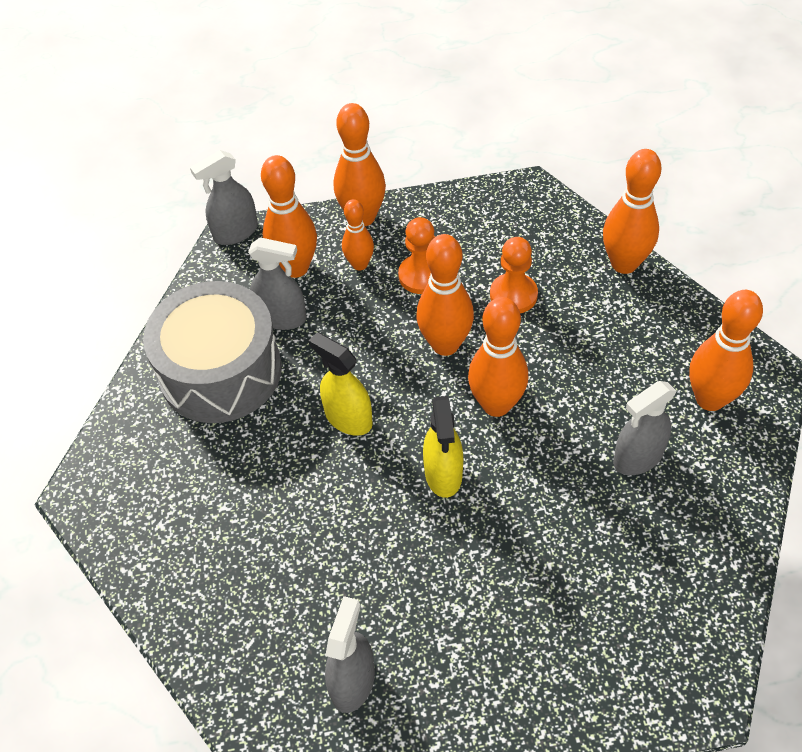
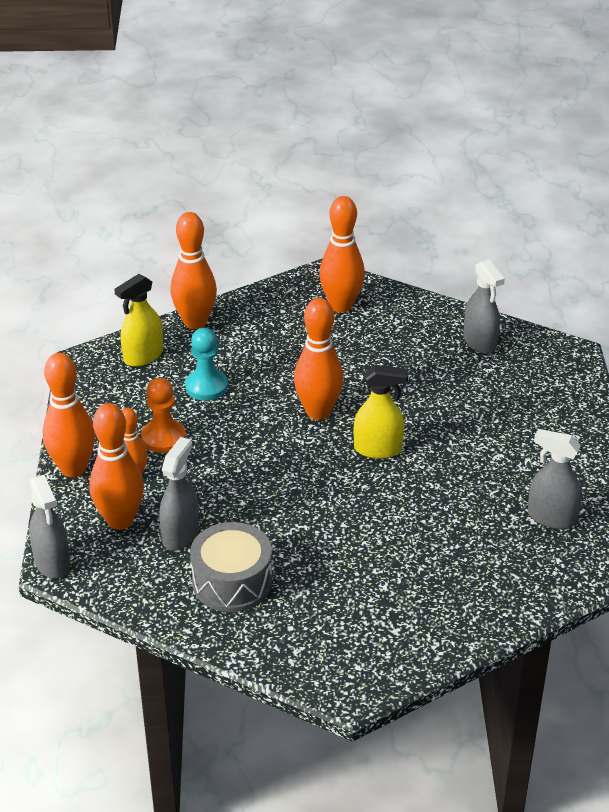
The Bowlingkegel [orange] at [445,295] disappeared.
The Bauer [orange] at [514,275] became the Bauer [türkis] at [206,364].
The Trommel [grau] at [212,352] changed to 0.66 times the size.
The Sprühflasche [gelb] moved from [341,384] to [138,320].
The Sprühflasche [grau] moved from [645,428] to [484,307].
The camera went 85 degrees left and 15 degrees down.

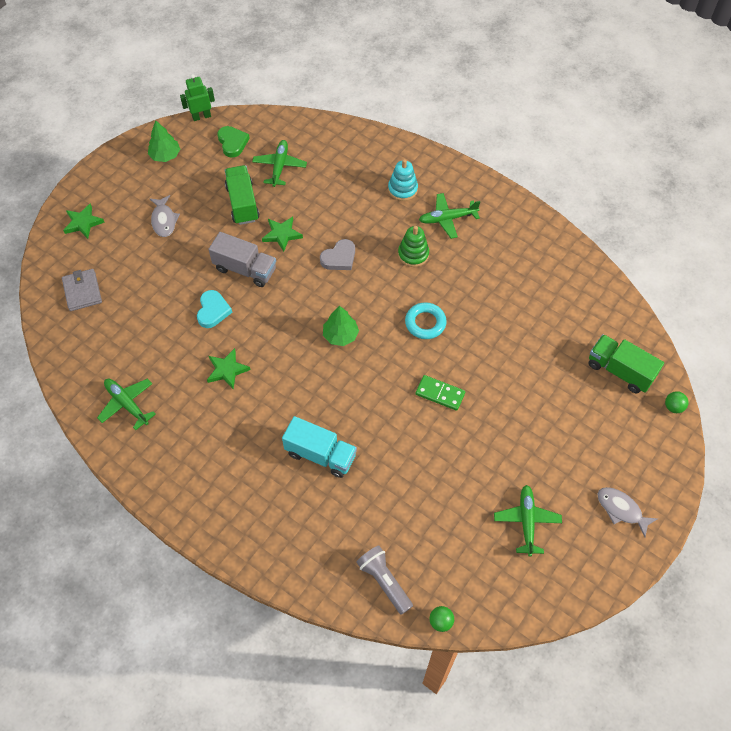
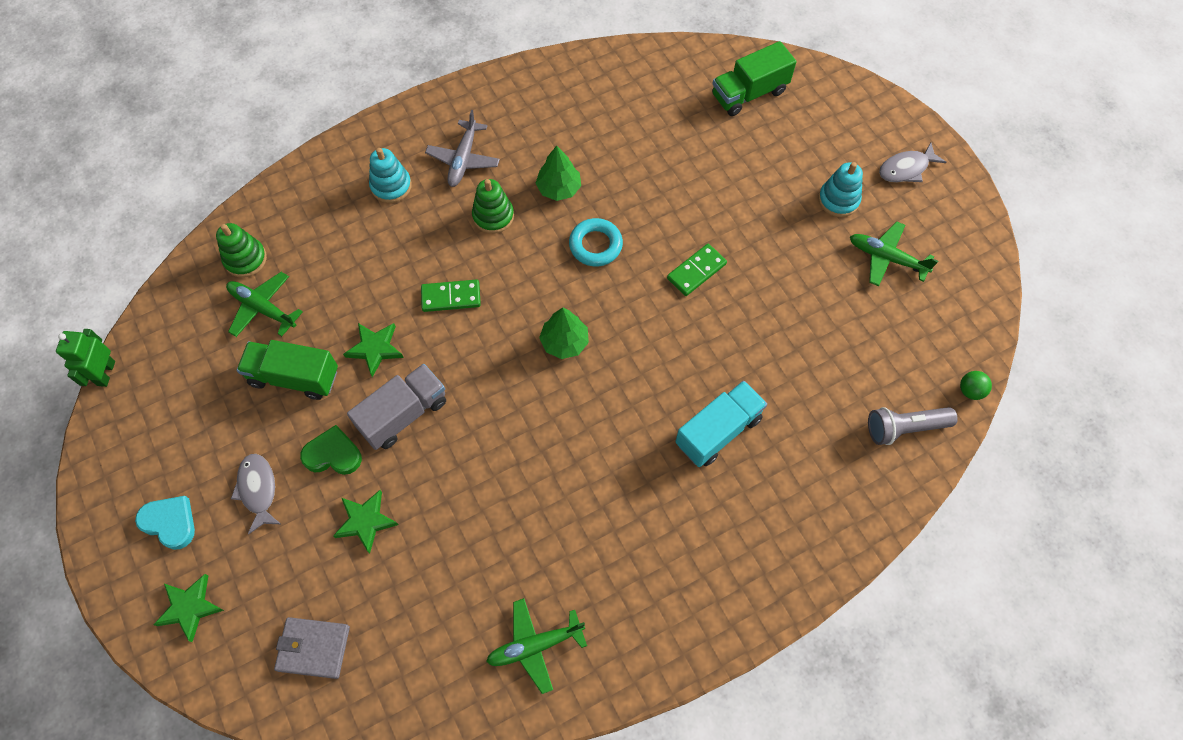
The Baum [grün] moved from [164,141] to [558,173].
The Herz [grün] moved from [233,141] to [331,450].
The Flugzeug [grün] at [449,216] became the Flugzeug [grau] at [462,148].
The Fisch [grau] at [165,216] turned 120 degrees counterclockwise.
The Herz [grau] at [337,254] was replaced by the Dominostein [grün] at [451,296].
The Herz [türkis] moved from [215,309] to [165,523].
The Stern [grün] moved from [228,369] to [365,522].
The Ball [grün] at [676,402] disappeared.
The Stapelspielzeug [türkis] at [840,189] appeared.
The Stapelspielzeug [grün] at [241,250] appeared.
The camera went 65 degrees left and 5 degrees up.

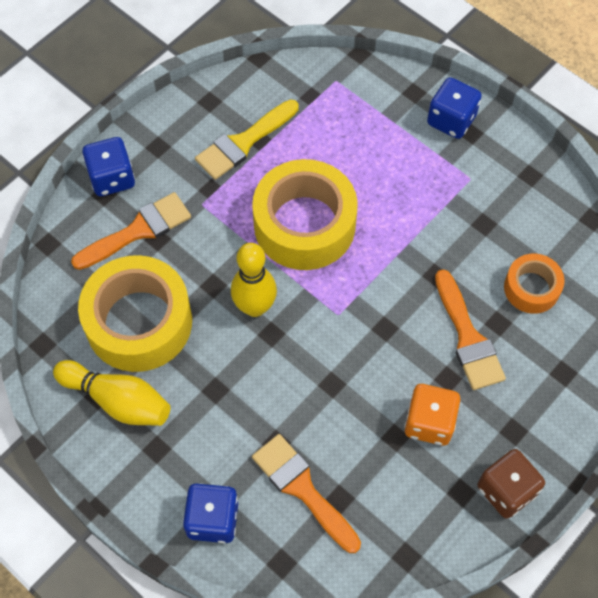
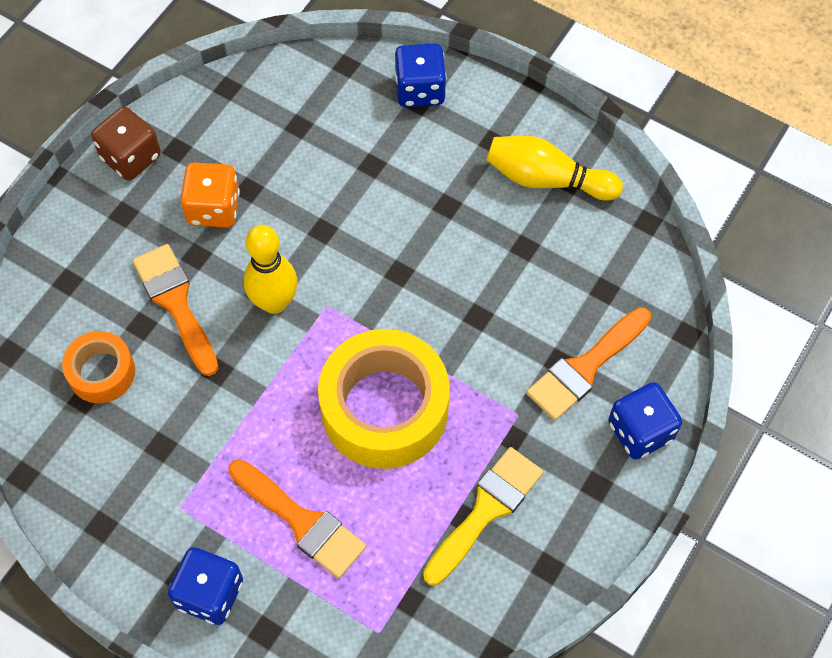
The Bowlingkegel [gelb] moved from [254,280] to [270,269].
The Klebeband [gelb] at [135,313] disappeared.
The Pinsel [orange] moved from [306,493] to [297,519].
The camera went 170 degrees right and 0 degrees up.

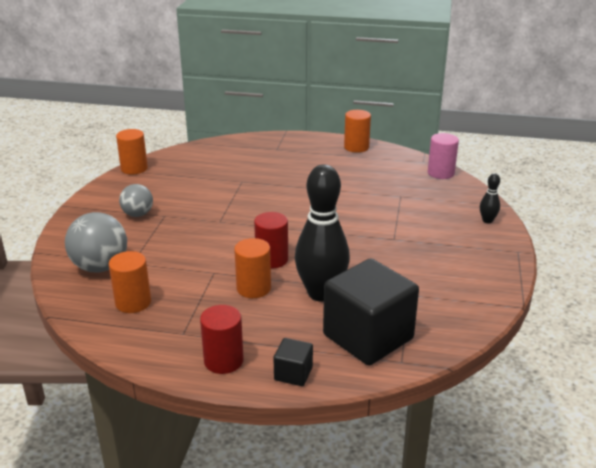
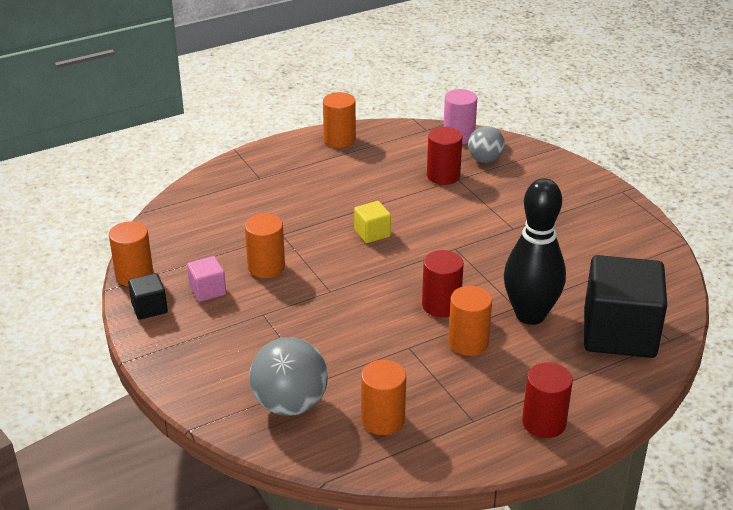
The Bowlingkegel [schwarz] at [490,198] disappeared.
The Ball [grau] moved from [136,200] to [486,144].
The Kubus [schwarz] moved from [293,362] to [148,296].
The Vollzylinder [rot] at [444,156] appeared.
The Kubus [gelb] at [372,222] appeared.
The Vollzylinder [orange] at [265,246] appeared.
The Kubus [rosa] at [206,279] appeared.
The camera went 40 degrees left and 5 degrees up.

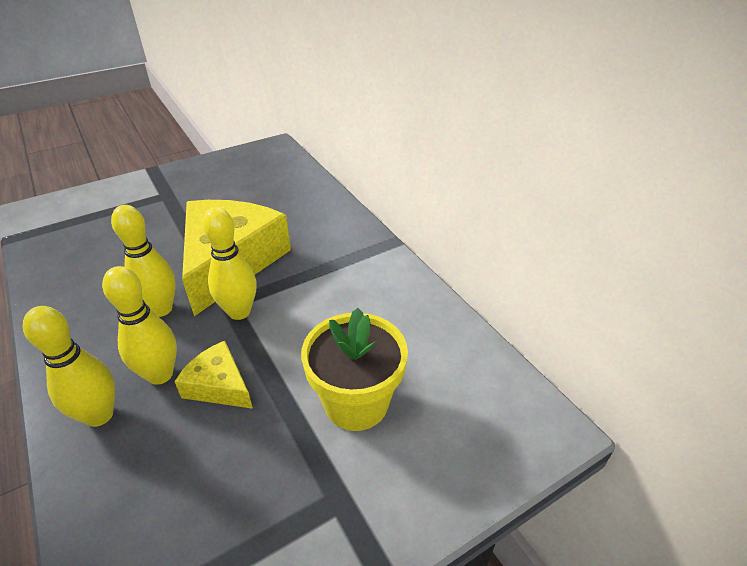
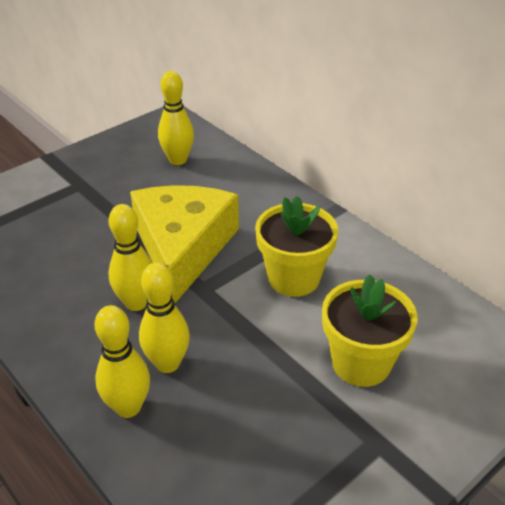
The Bowlingkegel [gelb] moved from [230,263] to [176,118].
The Käse [gelb] at [213,375] disappeared.
The Blumentopf [gelb] at [296,246] appeared.
The camera went 10 degrees left and 0 degrees up.

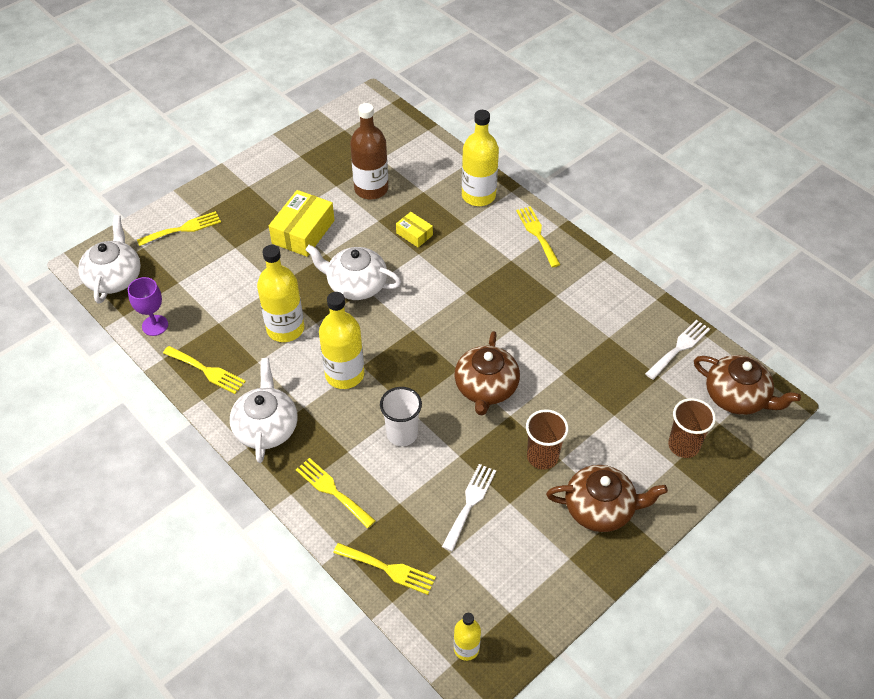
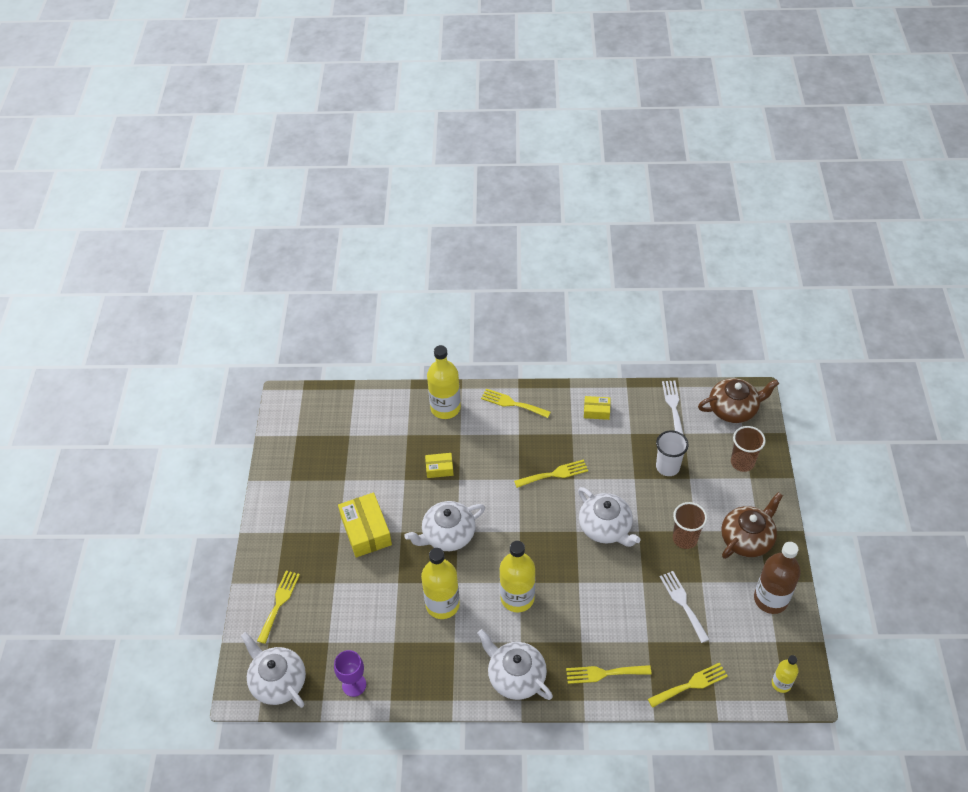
The Flasche [braun] moved from [369,151] to [777,578].
The Teekanne [braun] at [487,373] became the Teekanne [weiß] at [609,517].
The Gabel [gelb] moved from [204,370] to [551,473].
The Becher [weiß] moved from [401,416] to [672,453].
The Schachtel [gelb] at [597,408] appeared.
The camera went 45 degrees left and 0 degrees up.

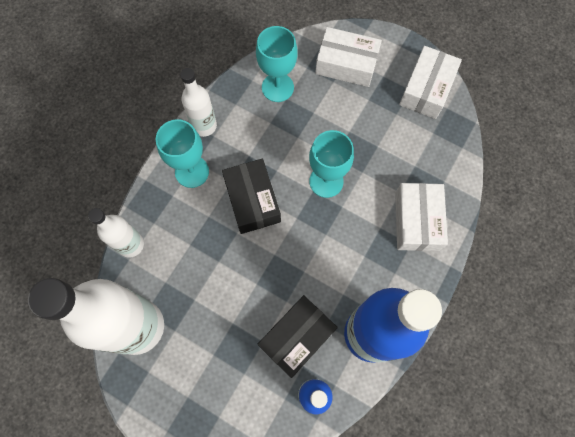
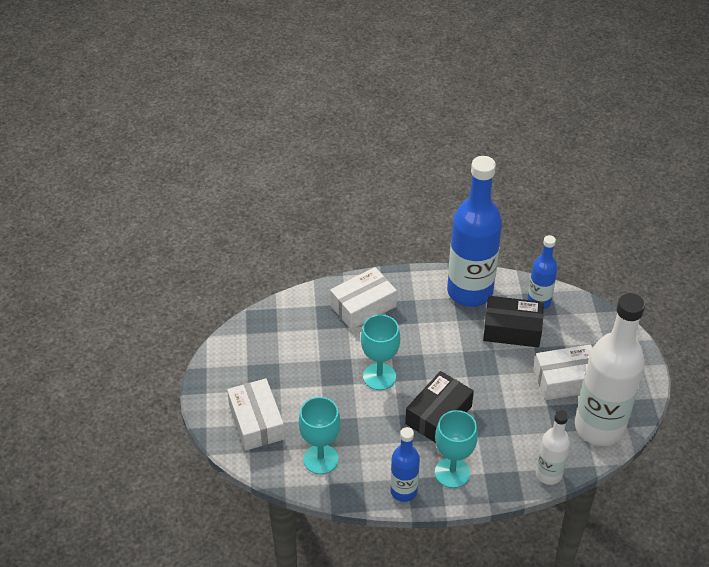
The Schachtel [weiß] moved from [430,82] to [562,372].
The Flasche [weiß] at [198,102] became the Flasche [blau] at [405,464].
The camera went 125 degrees left and 25 degrees down.

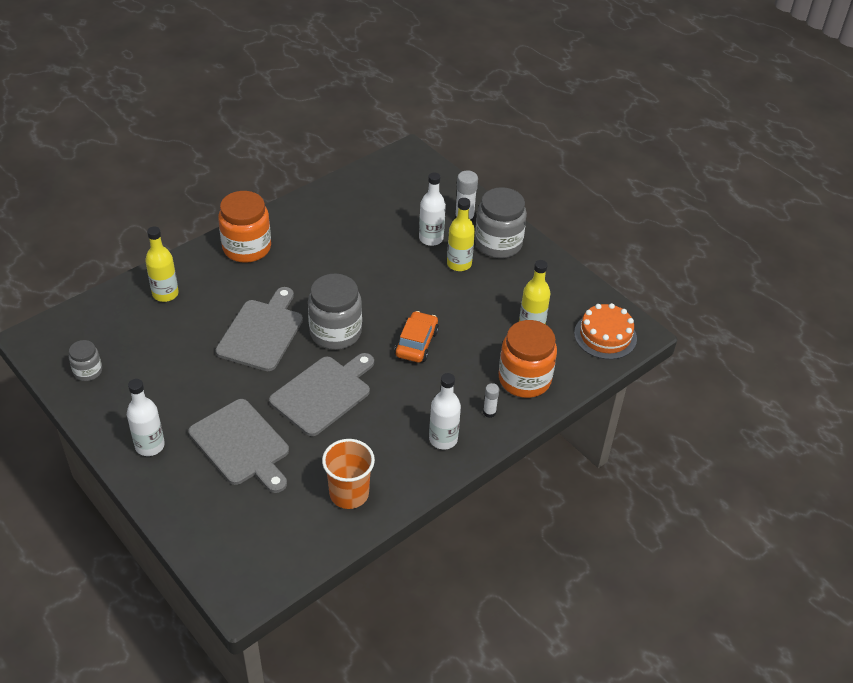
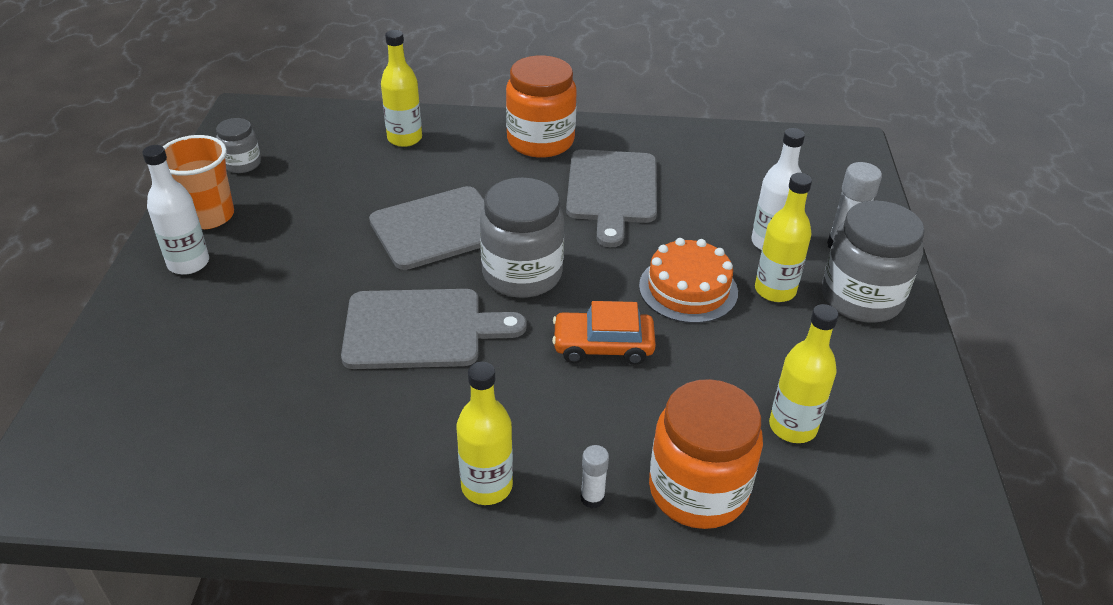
The Kuchen [orange] moved from [605,331] to [688,280].
The Auto [orange] at [417,337] turned 150 degrees counterclockwise.
The Flasche [weiß] at [445,411] became the Flasche [gelb] at [485,433].
The Schneidebrett [grau] moved from [238,446] to [611,198].
The Becher [orange] moved from [348,474] to [198,182].
The camera went 45 degrees right and 5 degrees down.

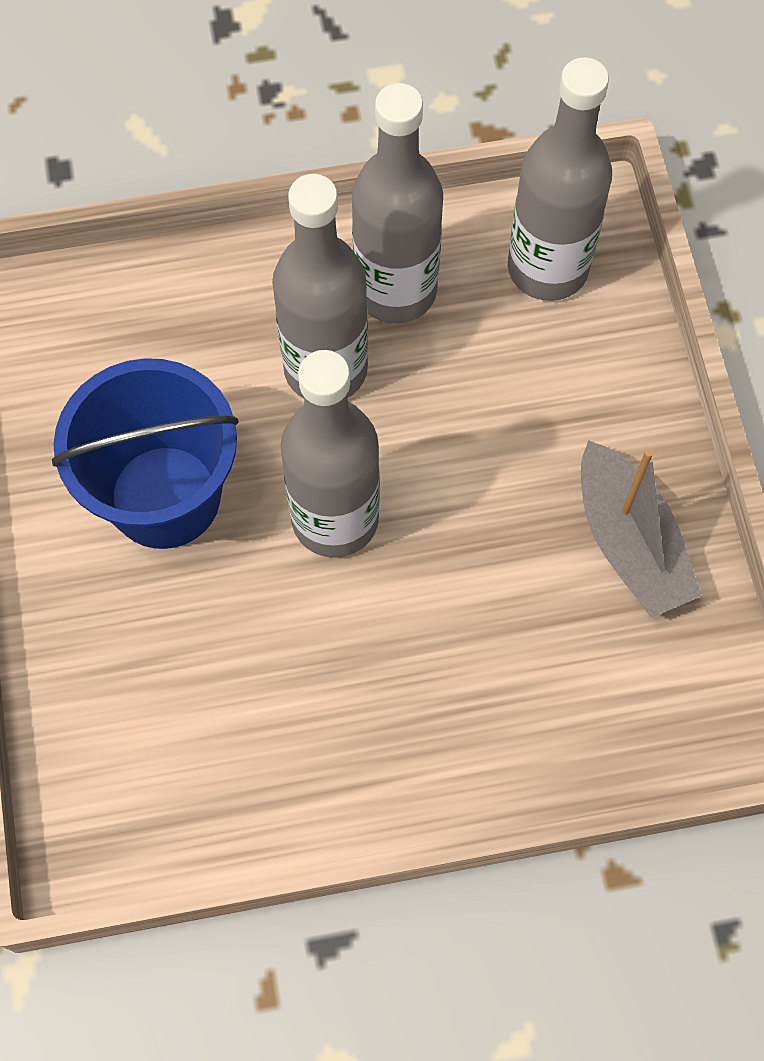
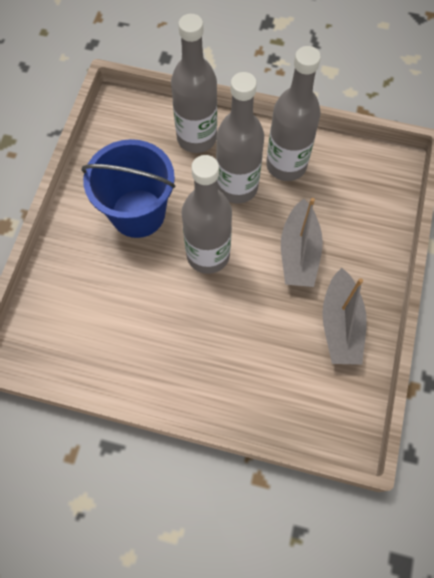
The Flasche [grau] moved from [560,179] to [194,83].
The Boot [grau] at [302,242] appeared.
The camera went 25 degrees right and 0 degrees up.

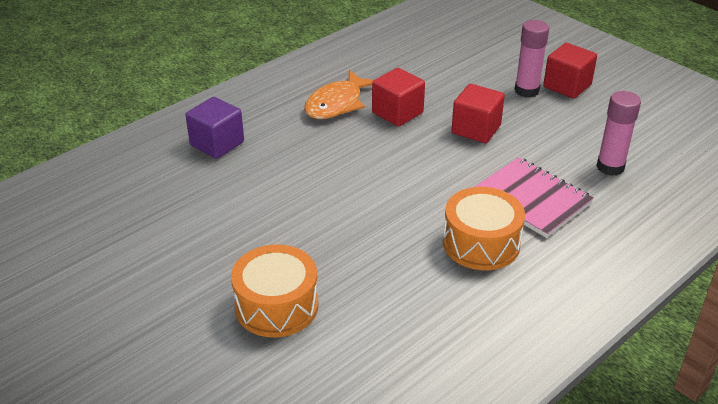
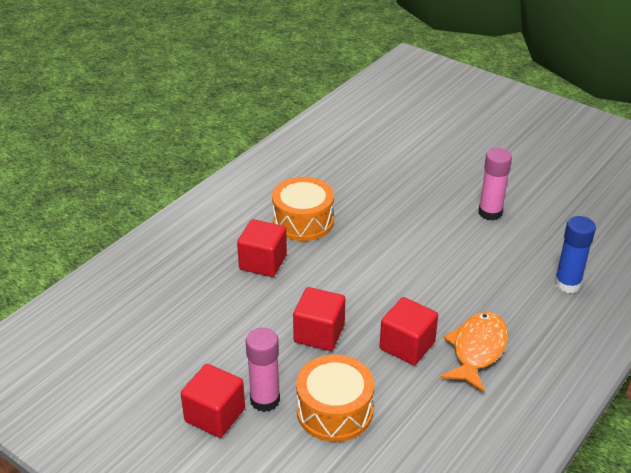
The Klebestift [rosa] moved from [619,133] to [495,184].
The Kubus [lila] at [214,128] was replaced by the Klebestift [blau] at [575,254].
The Notizbuch [rosa] at [534,197] was replaced by the Kubus [rot] at [262,248].
The Trommel [orange] moved from [274,291] to [335,398].
The camera went 170 degrees right and 0 degrees up.

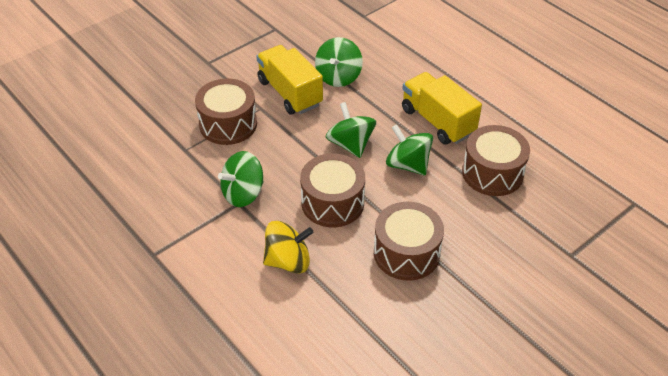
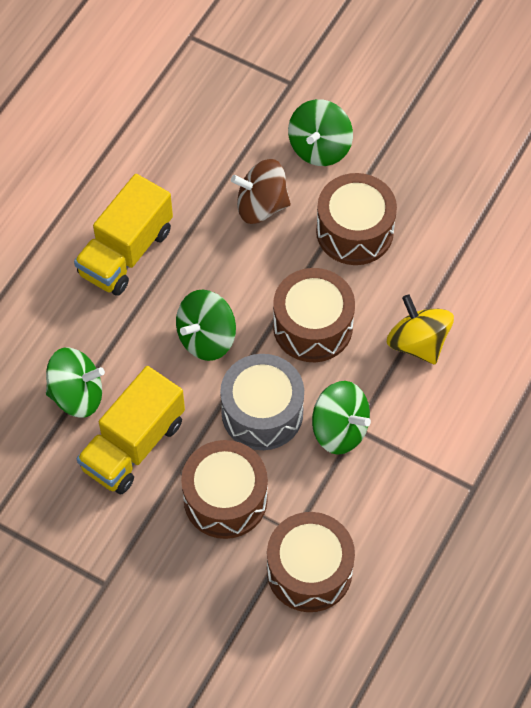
The Kreisel [grün] moved from [409,149] to [320,132].
The Trommel [braun] moved from [496,160] to [311,562].
The Kreisel [braun] at [261,191] appeared.
The Trommel [grau] at [262,402] appeared.
The camera went 110 degrees left and 15 degrees up.

